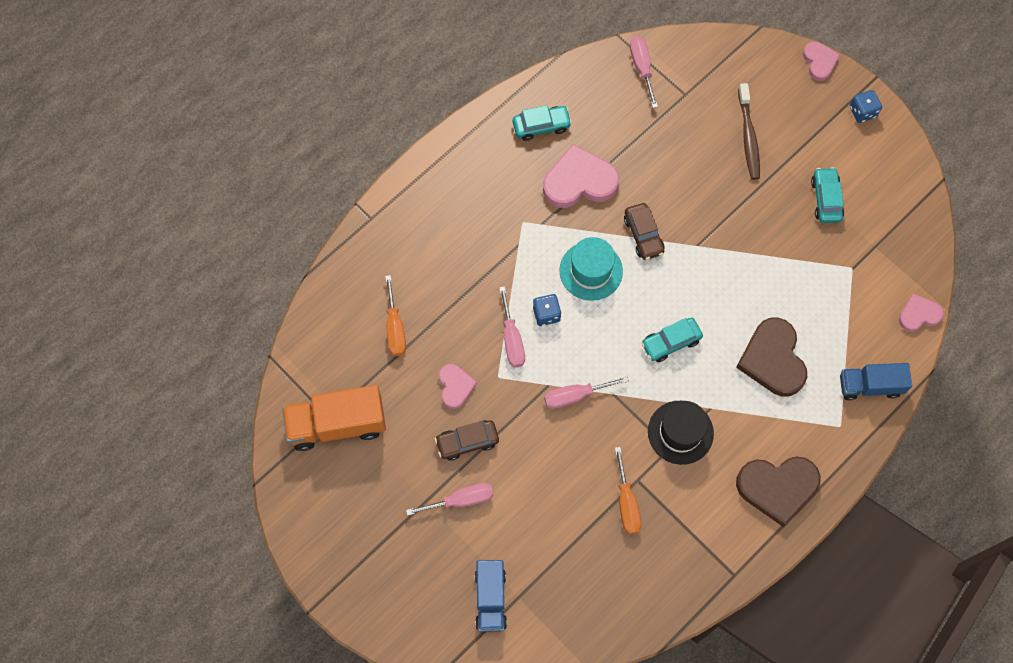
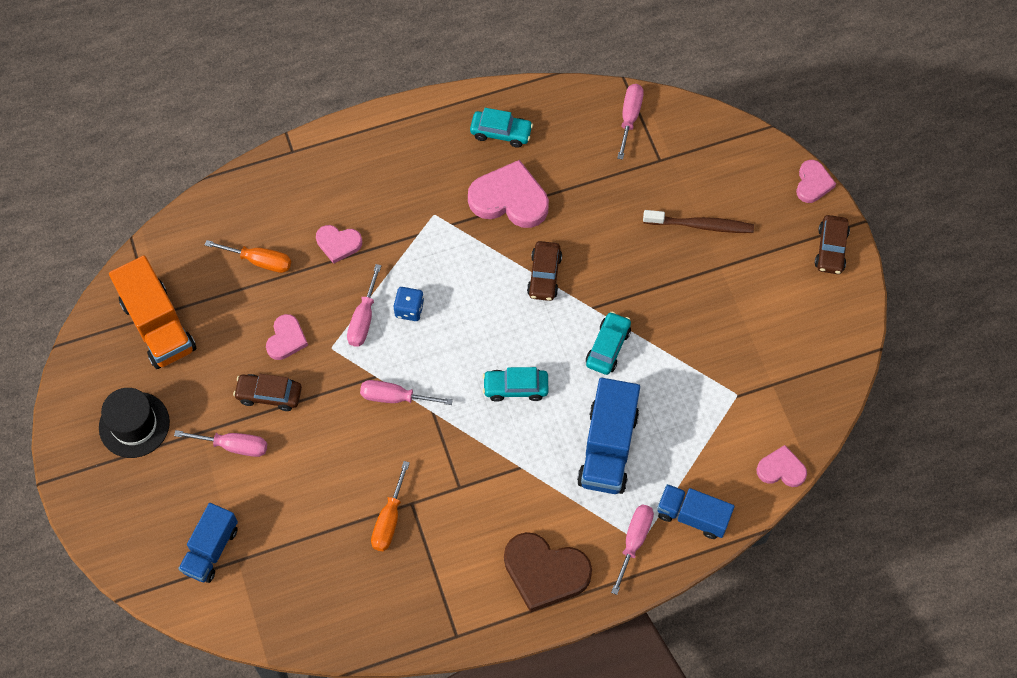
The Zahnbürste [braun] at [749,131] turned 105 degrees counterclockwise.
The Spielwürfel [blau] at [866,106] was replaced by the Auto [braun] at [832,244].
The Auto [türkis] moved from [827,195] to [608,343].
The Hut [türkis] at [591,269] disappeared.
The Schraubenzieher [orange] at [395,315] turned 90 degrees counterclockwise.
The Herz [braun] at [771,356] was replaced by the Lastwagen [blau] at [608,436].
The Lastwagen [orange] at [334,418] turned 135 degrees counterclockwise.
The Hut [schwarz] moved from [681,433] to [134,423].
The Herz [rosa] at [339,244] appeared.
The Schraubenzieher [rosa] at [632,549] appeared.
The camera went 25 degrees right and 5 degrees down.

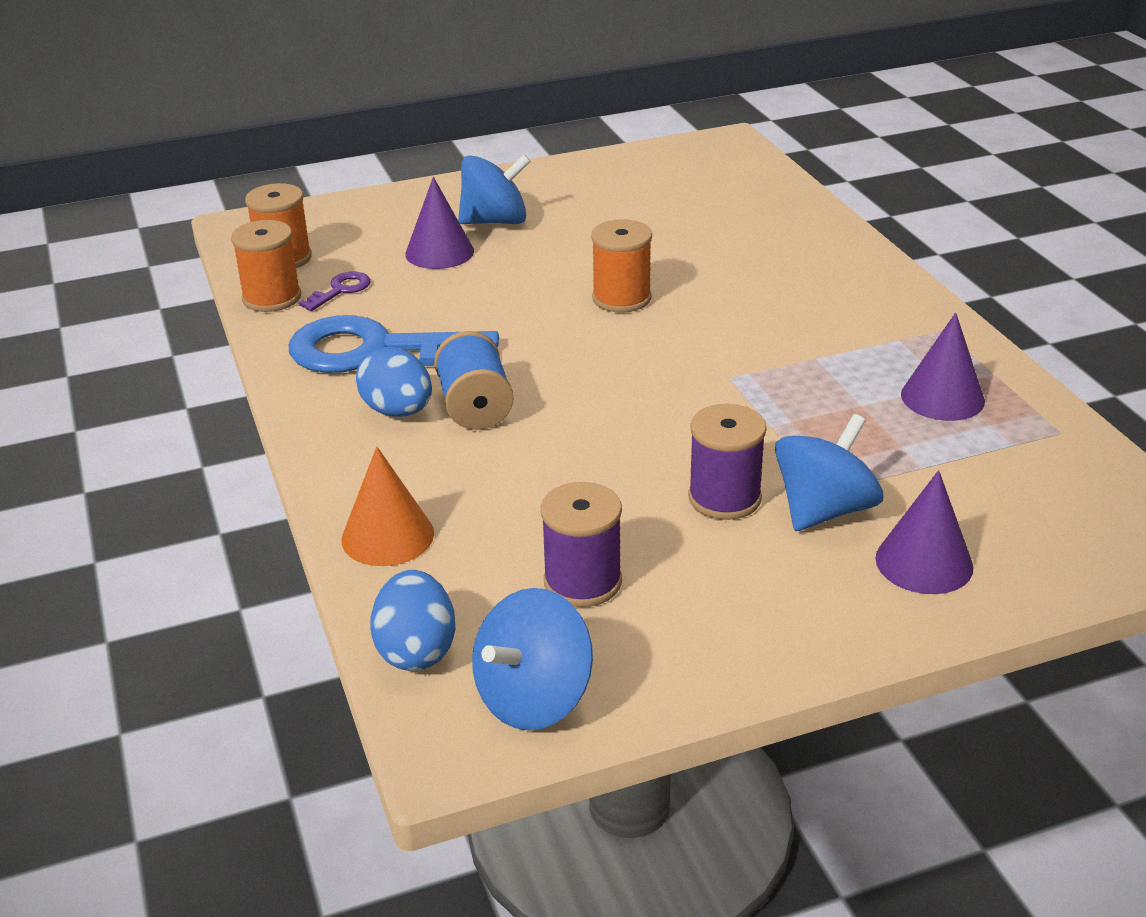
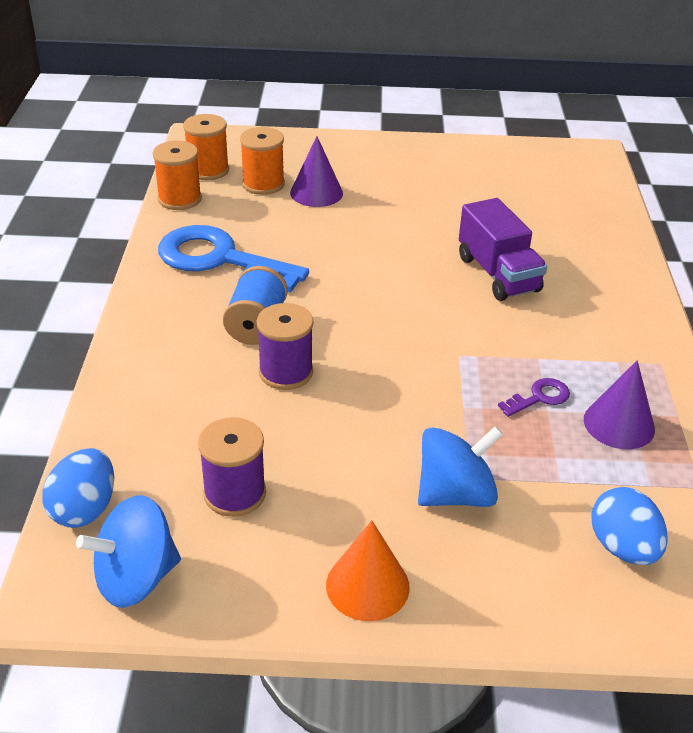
The Kreisel [blau] at [494,189] disappeared.
The Garnrolle [orange] moved from [621,266] to [262,161].
The Schlüssel [lila] moved from [334,291] to [534,397].
The Ei [blau] moved from [394,382] to [629,526].
The Garnrolle [lila] moved from [727,462] to [285,346].
The Kegel [orange] moved from [387,506] to [368,570].
The Kegel [lila] at [924,532] disappeared.
The Lastwagen [lila] at [503,249] appeared.
The camera went 20 degrees right and 5 degrees up.

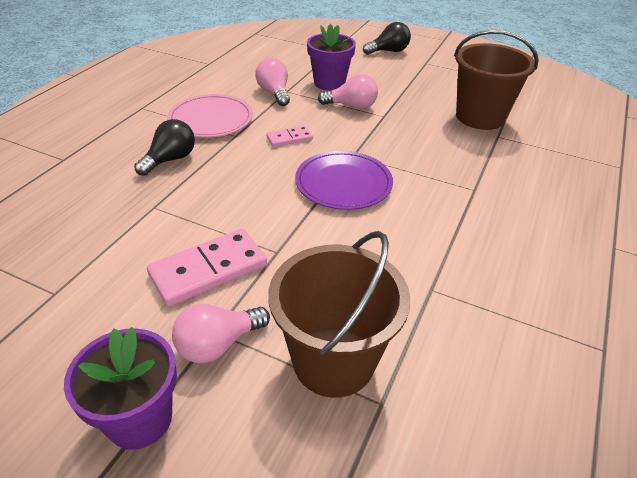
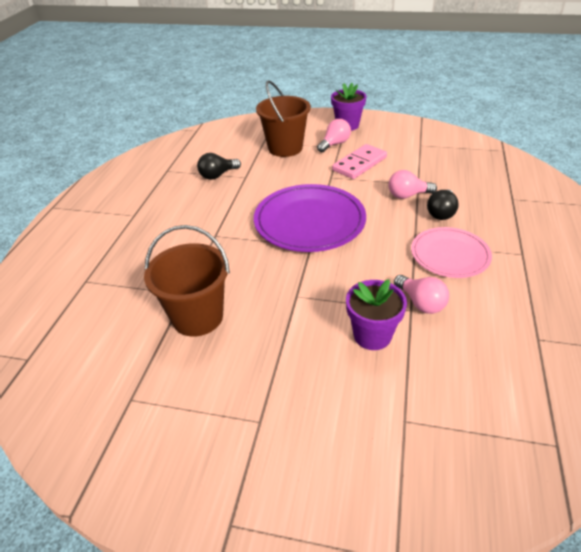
The Glühbirne [schwarz] moved from [387,38] to [219,166].
The Glühbirne [rosa] moved from [348,91] to [412,184].
The Dominostein [rosa] at [289,136] disappeared.
The Teller [lila] at [344,180] changed to 1.58 times the size.
The camera went 170 degrees right and 0 degrees up.

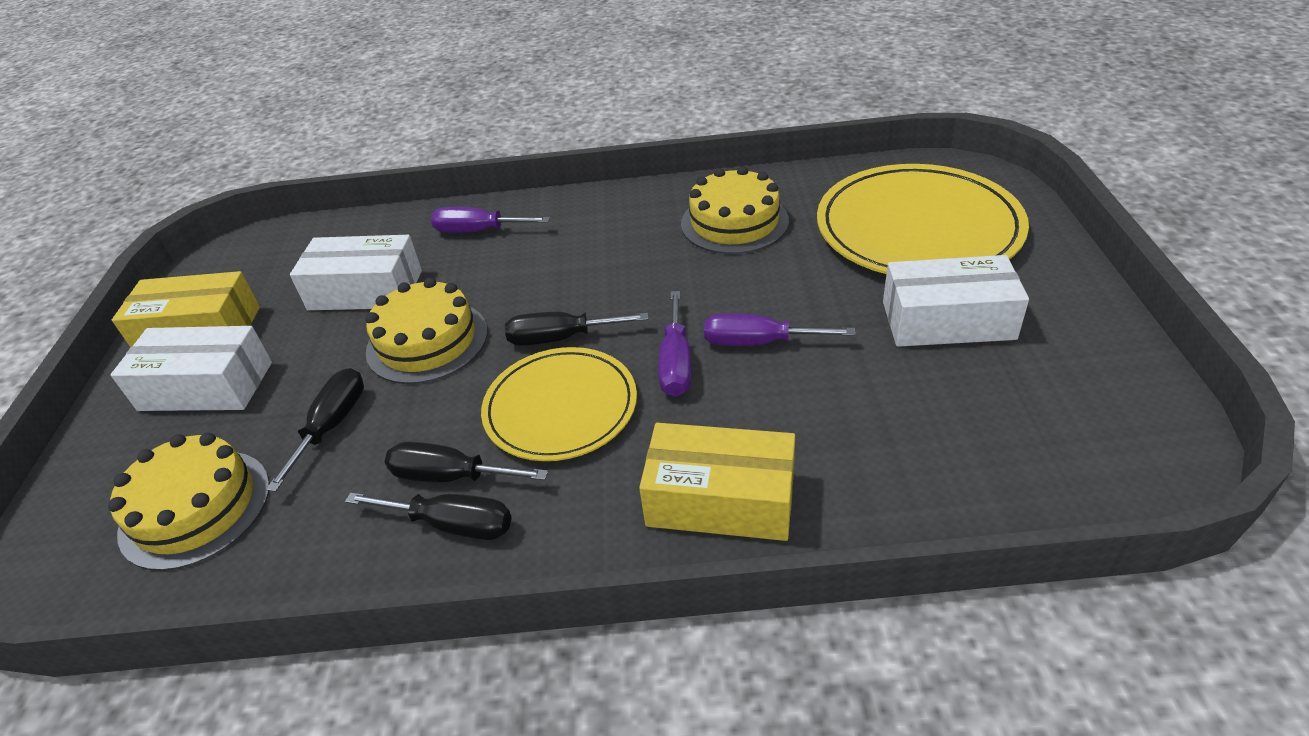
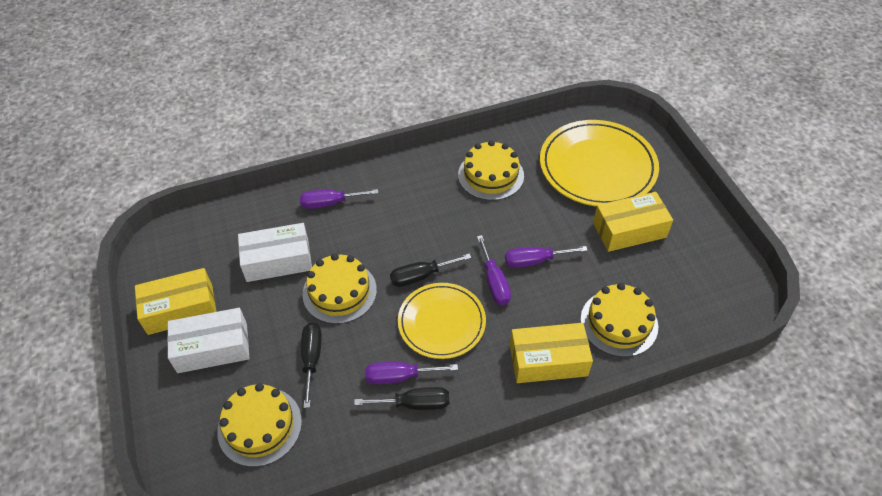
The Schachtel [weiß] at [956,301] became the Schachtel [gelb] at [633,222].
The Schraubenzieher [schwarz] at [466,462] became the Schraubenzieher [lila] at [411,373].
The Kuchen [gelb] at [619,320] appeared.
The camera went 20 degrees left and 10 degrees up.

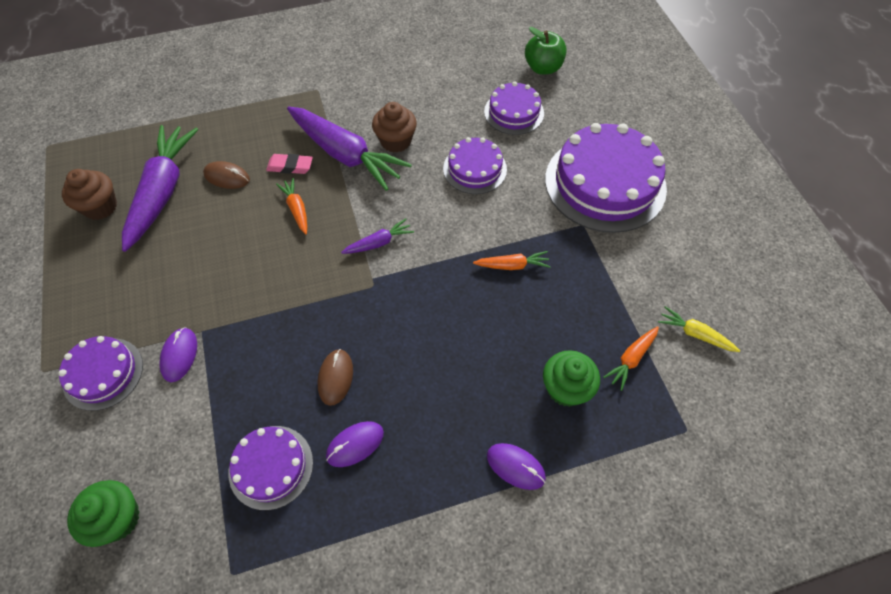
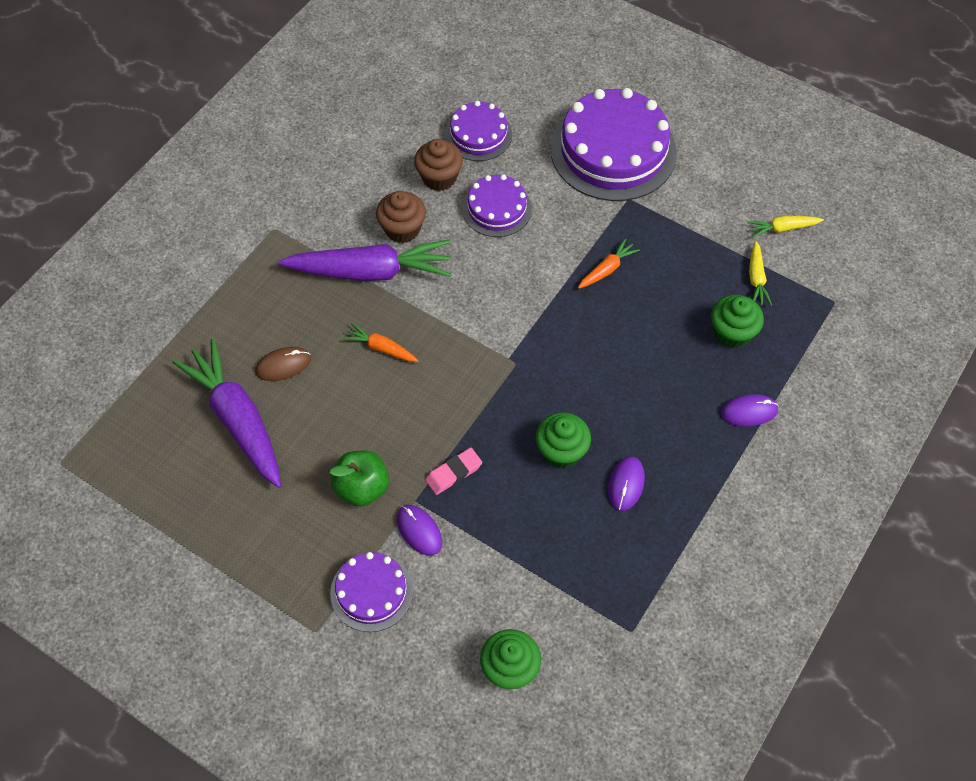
The Apfel [grün] moved from [546,51] to [359,478].
The Radiergummi [rosa] moved from [289,164] to [453,471].
The Muffin [braun] moved from [89,194] to [438,165].
The Karotte [lila] at [377,236] disappeared.
The Karotte [orange] at [631,358] became the Karotte [gelb] at [760,273].
The Computermaus [braun] at [335,377] was replaced by the Muffin [grün] at [563,440].
The Kuchen [lila] at [271,468] disappeared.
The camera went 40 degrees left and 0 degrees up.

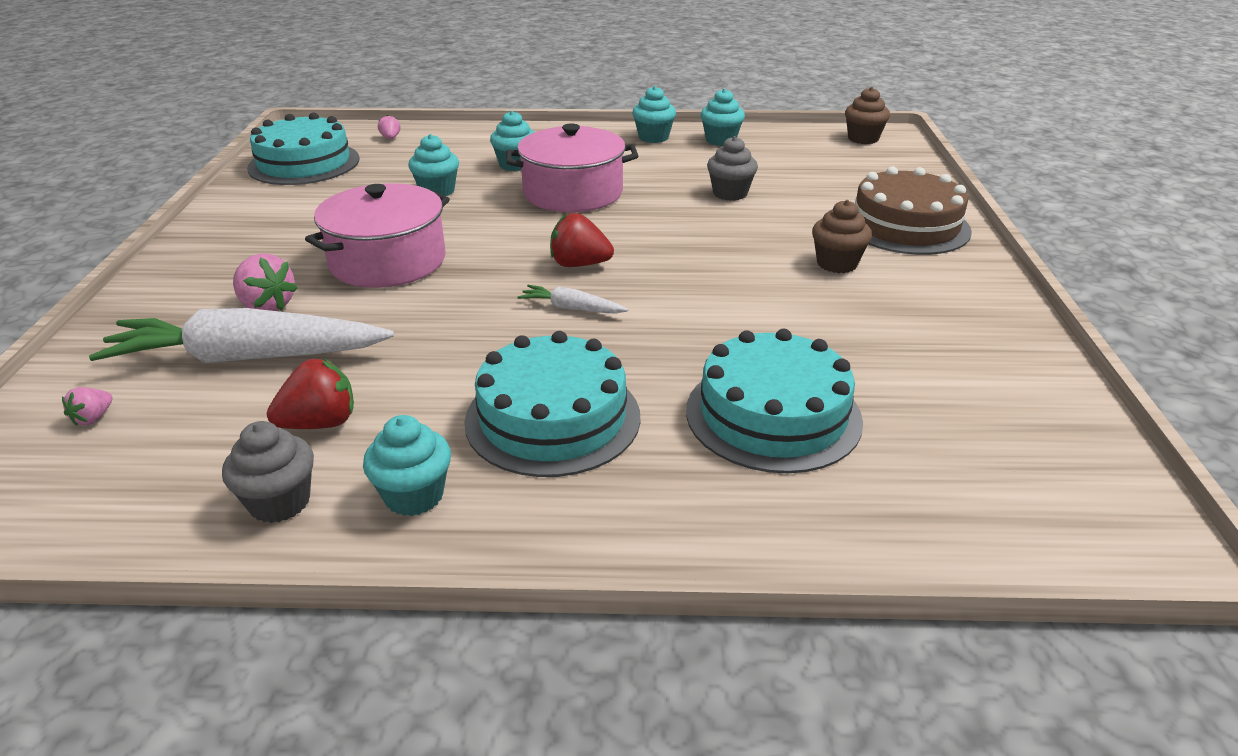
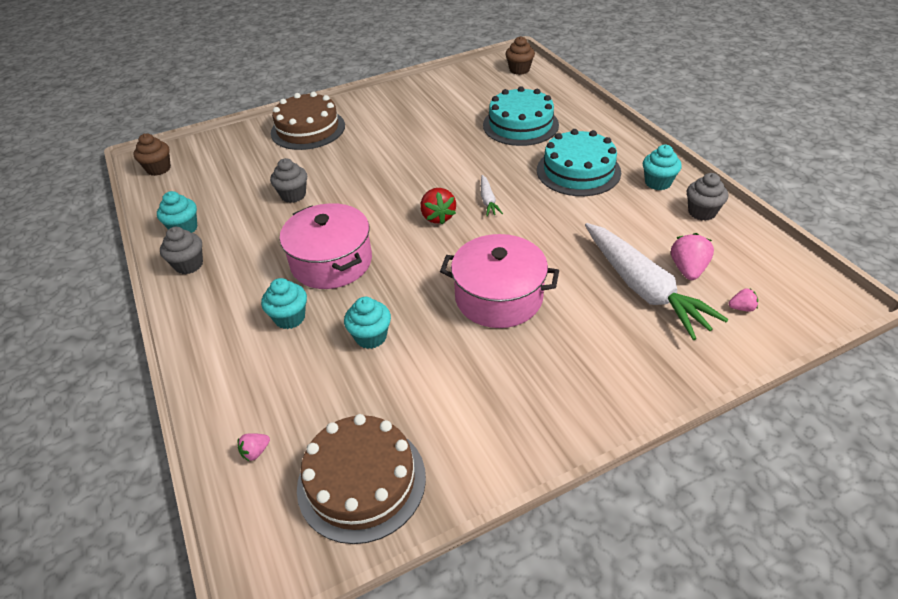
The Muffin [türkis] at [654,114] became the Muffin [grau] at [181,250].
The Kuchen [türkis] at [303,149] became the Kuchen [braun] at [361,479].
The Muffin [braun] moved from [842,236] to [520,55].
The Erdbeere [rosa] moved from [265,282] to [692,256].
The Erdbeere [rot] at [310,393] disappeared.
The camera went 115 degrees left and 10 degrees up.

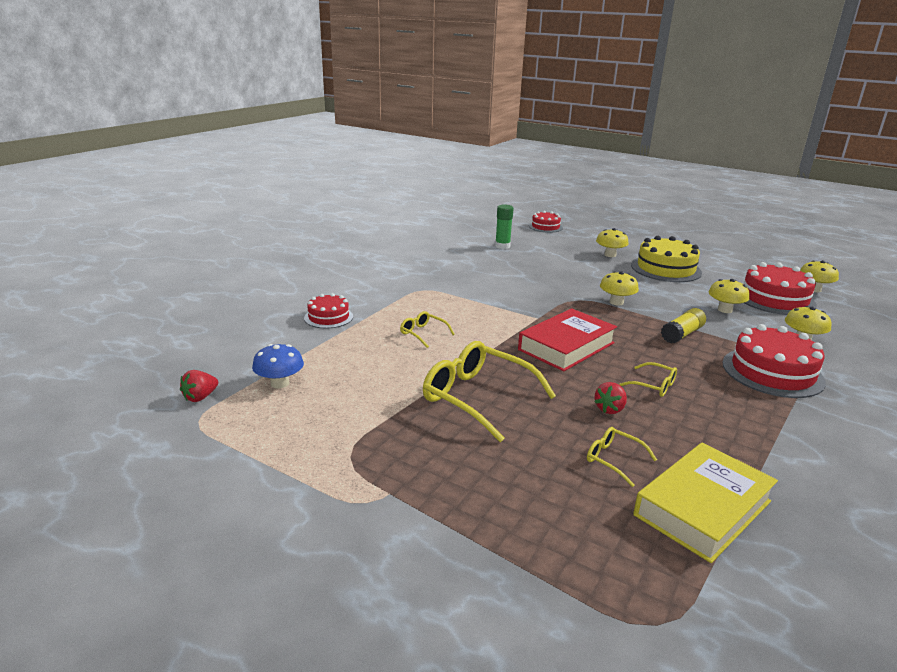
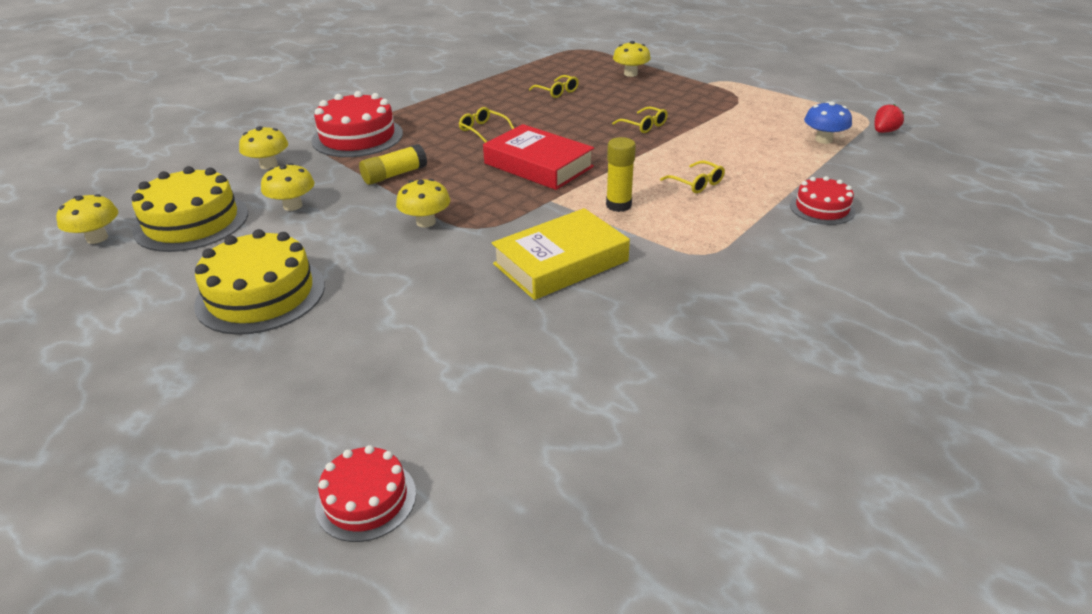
The Klebestift [grün] at [504,226] disappeared.
The Pilz [gelb] moved from [612,242] to [632,59].
The Kuchen [rot] at [780,288] became the Kuchen [gelb] at [190,209].
The Buch [rot] at [567,339] turned 75 degrees clockwise.
The Brille [gelb] at [489,391] changed to 0.48 times the size.
The Erdbeere [rot] at [610,398] disappeared.
The Buch [gelb] moved from [705,502] to [561,254].
The Klebestift [gelb] at [621,174] appeared.
The camera went 170 degrees left and 10 degrees up.

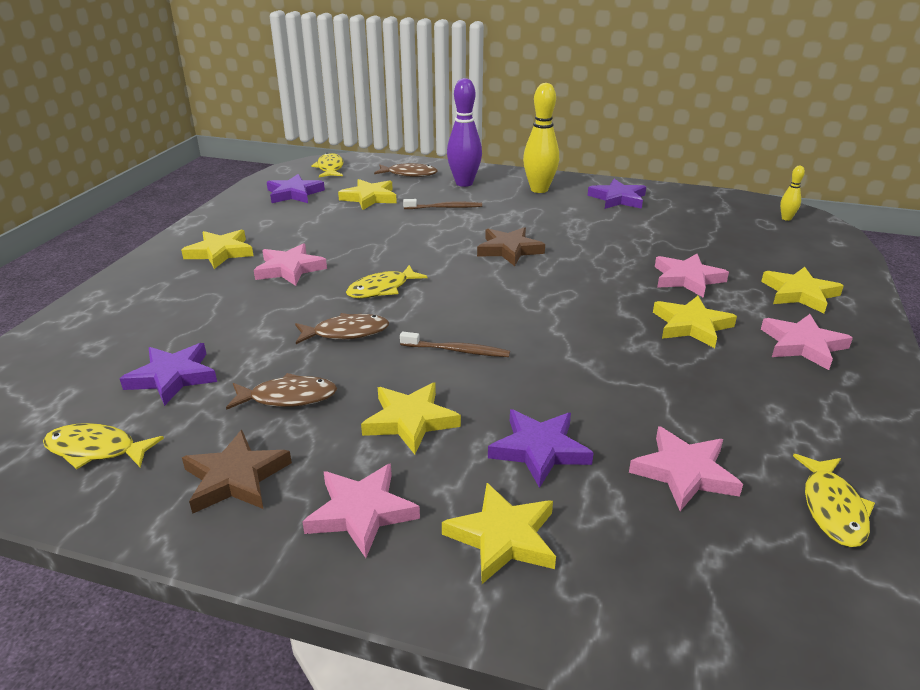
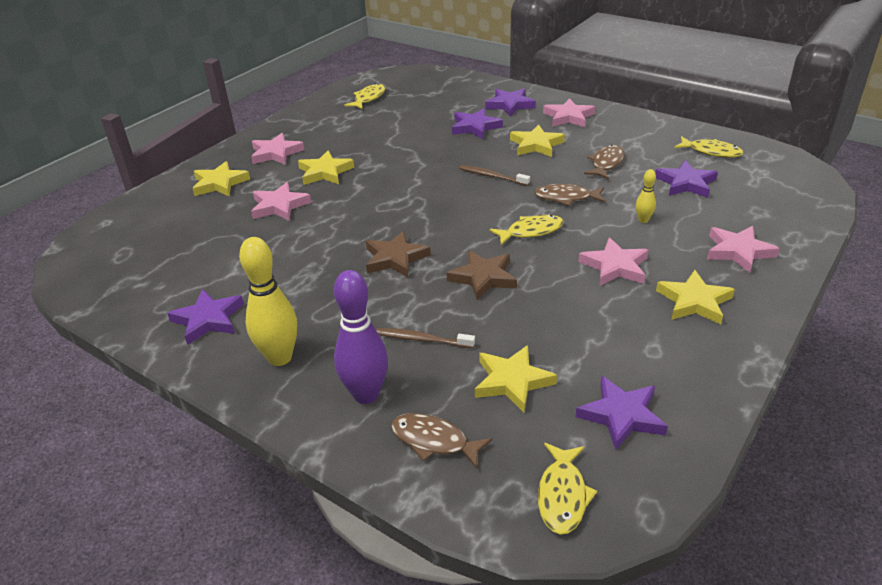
The Bowlingkegel [gelb] moved from [792,193] to [646,196].
The Fisch [braun] at [281,391] turned 105 degrees clockwise.
The Stern [rosa] moved from [686,468] to [743,249].
The Stern [braun] moved from [237,472] to [481,275].
The Stern [gelb] at [499,533] became the Stern [lila] at [510,102].
The camera went 160 degrees left and 5 degrees up.

